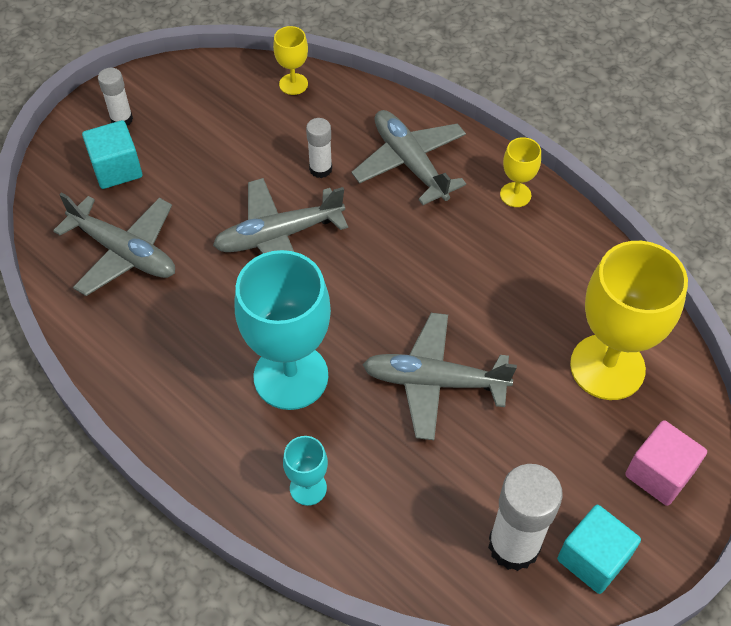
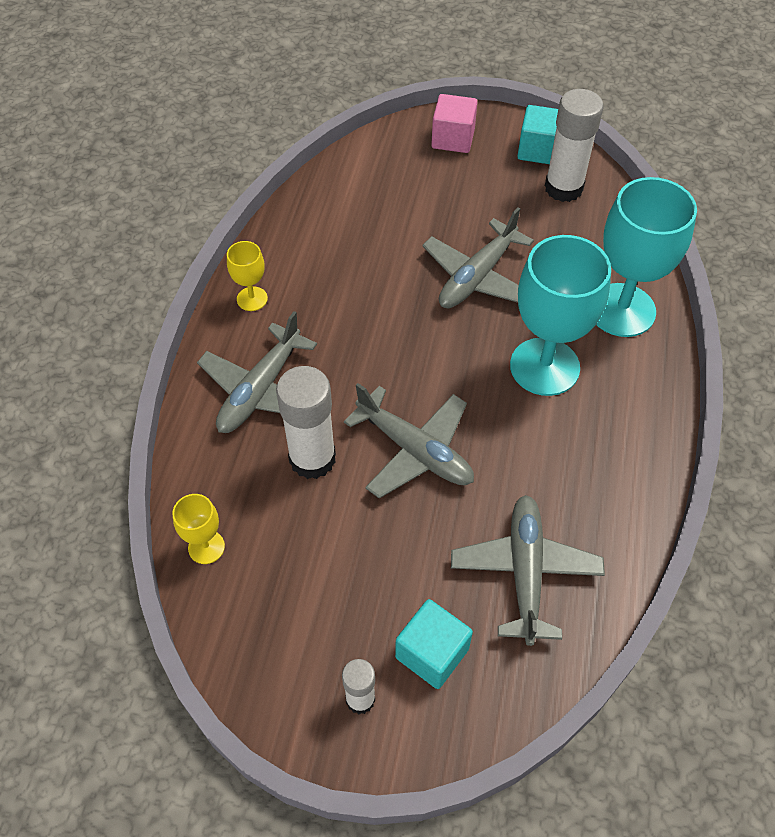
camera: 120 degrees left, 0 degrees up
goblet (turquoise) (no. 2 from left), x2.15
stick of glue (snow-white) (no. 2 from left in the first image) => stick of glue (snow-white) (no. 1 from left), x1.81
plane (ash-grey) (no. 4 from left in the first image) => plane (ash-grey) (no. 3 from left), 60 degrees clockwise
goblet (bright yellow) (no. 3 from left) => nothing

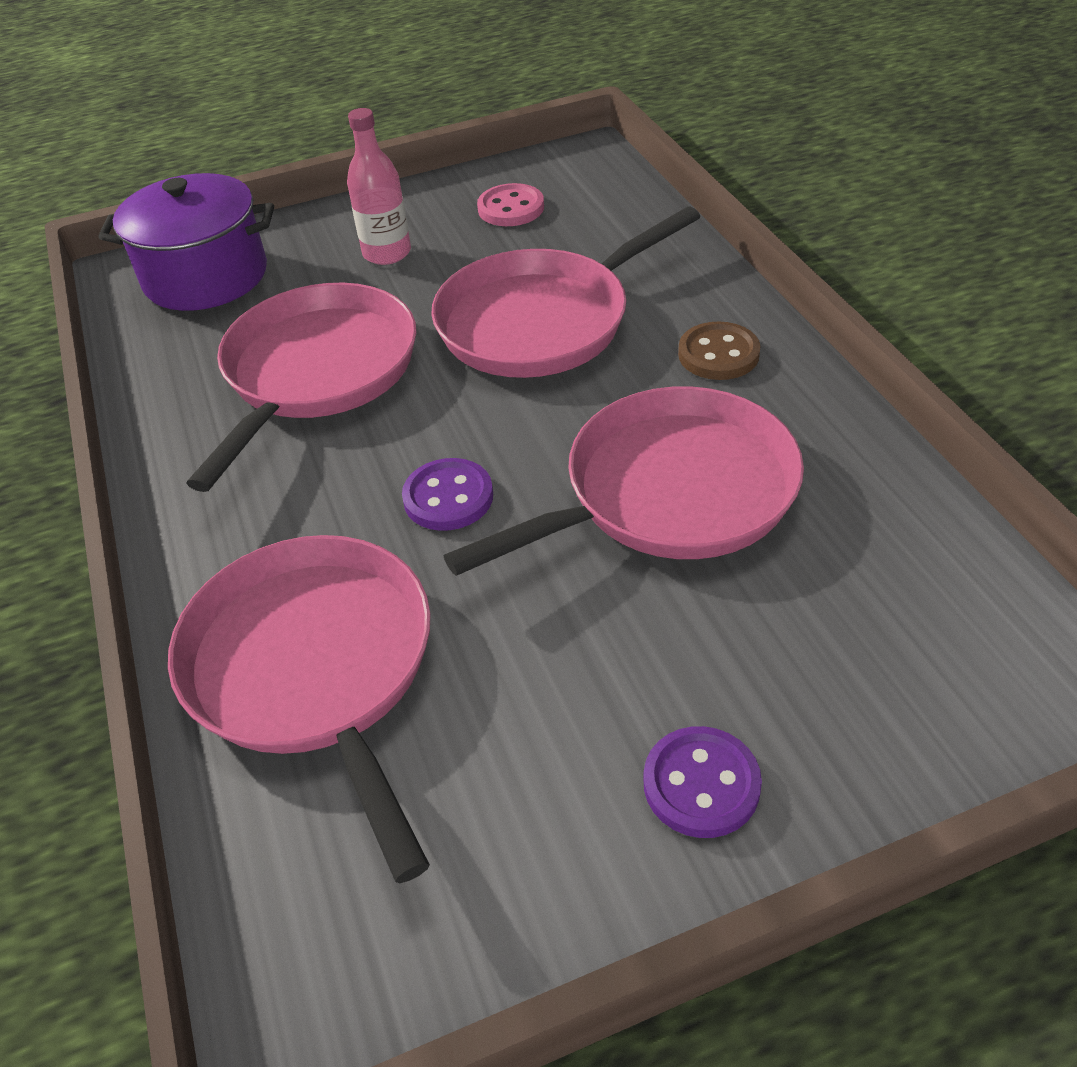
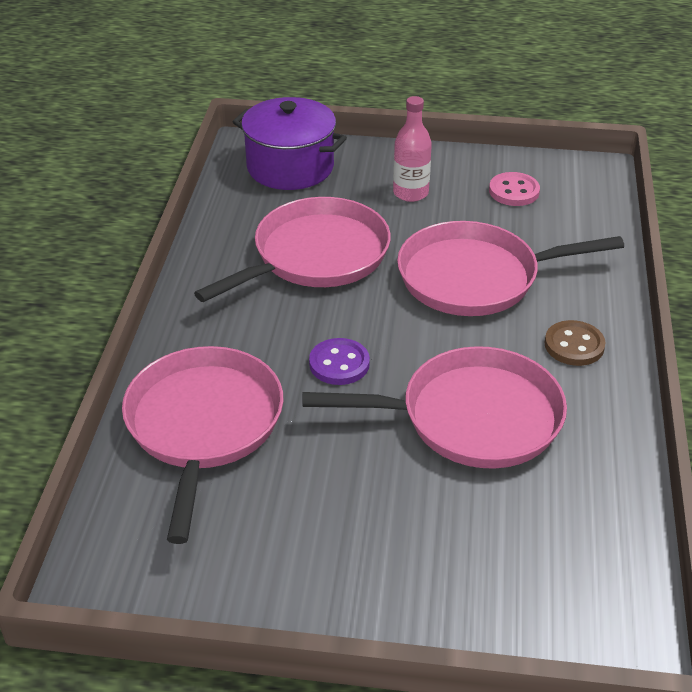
camera: 25 degrees right, 5 degrees down
button (violet) (no. 2 from left) => nothing

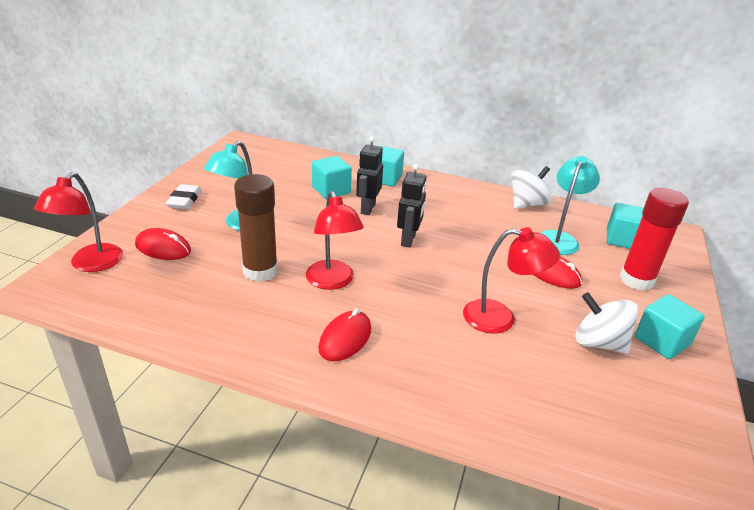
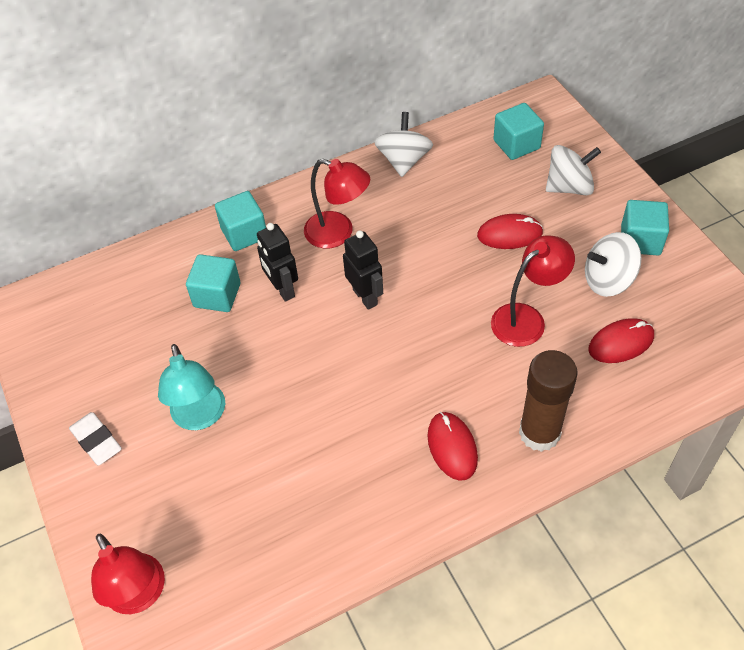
camera: 40 degrees left, 20 degrees up
mouse (red) (no. 1 from left in the first image) => mouse (red) (no. 3 from left), shifted
stick of glue (brown), shifted
reading lamp (red) (no. 2 from left), shifted
reading lamp (turquoise) (no. 2 from left) => nothing
stick of glue (red) => whirligig (snow-white) (no. 2 from left)

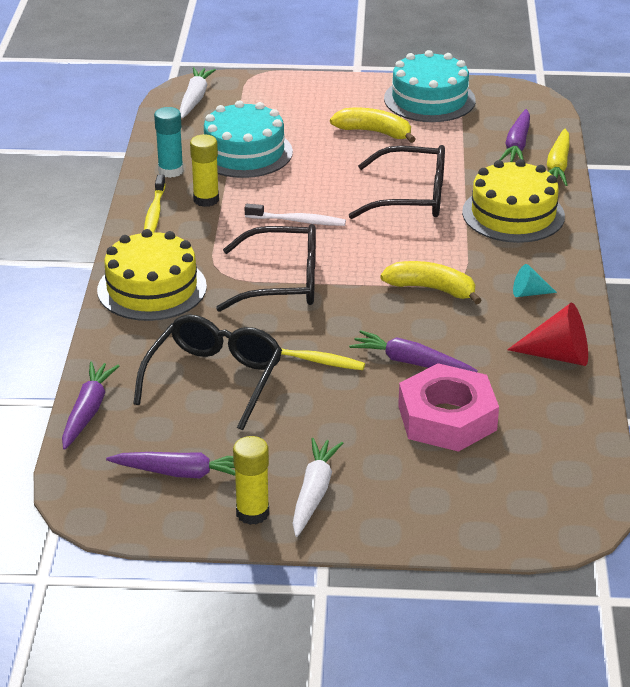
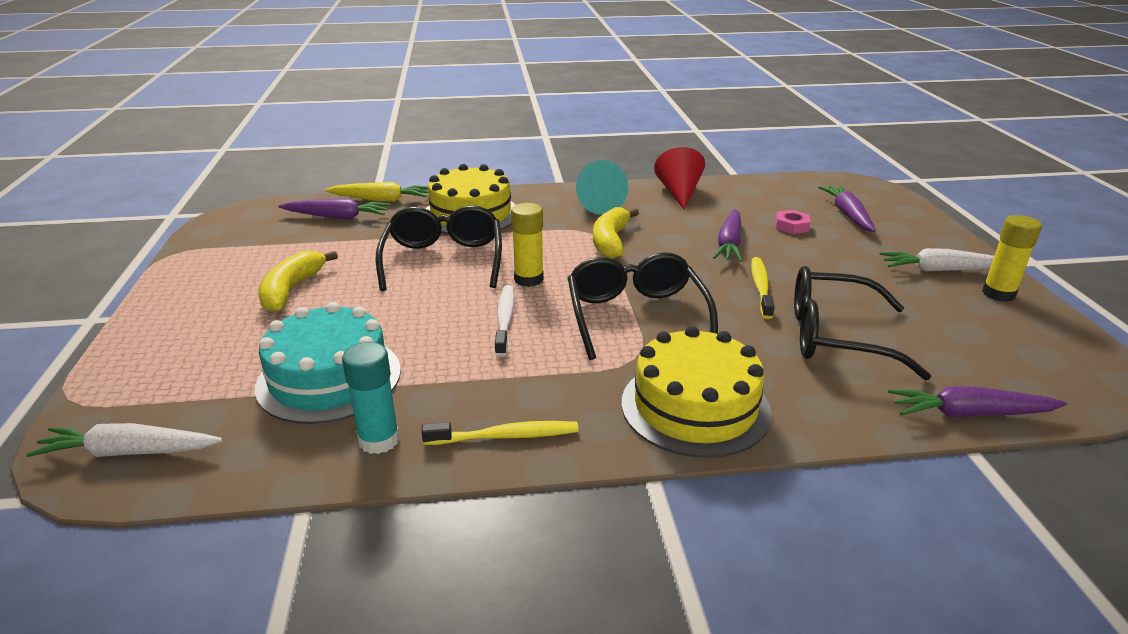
camera: 100 degrees left, 5 degrees down
root vegetable (violet) (no. 2 from left in the first image) => root vegetable (violet) (no. 3 from left), shifted
stick of glue (bright yellow) (no. 1 from left), shifted
gateau (turquoise) (no. 2 from left) => nothing
hexagon nut (rosy), x0.43
cone (turquoise), x1.75

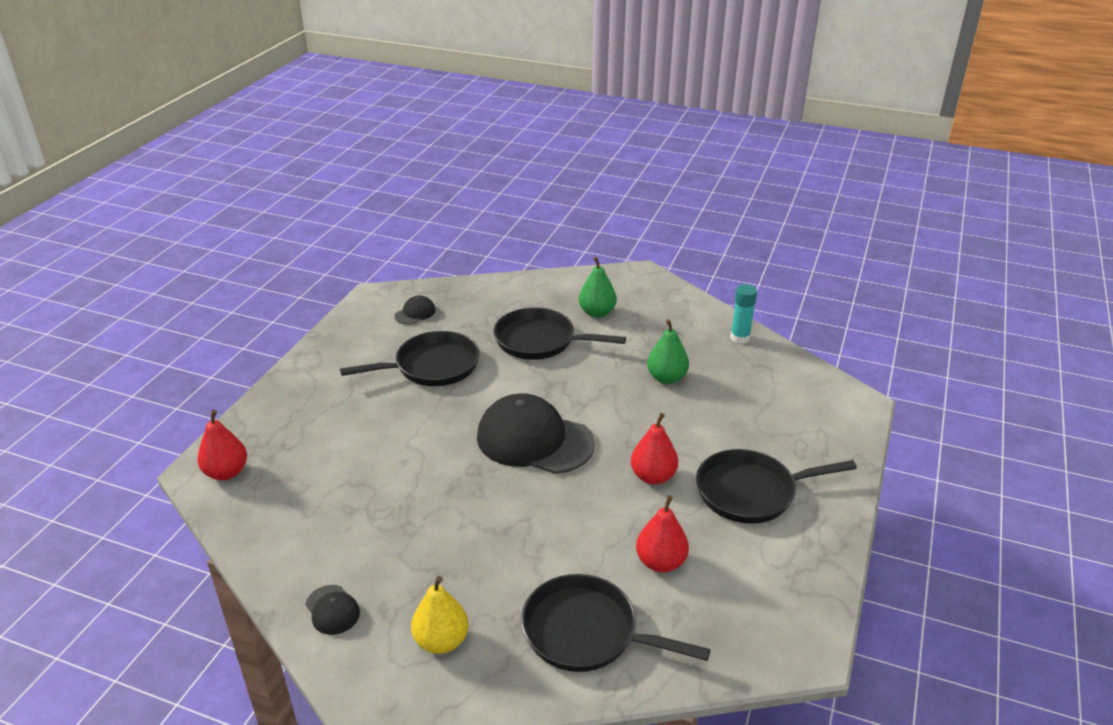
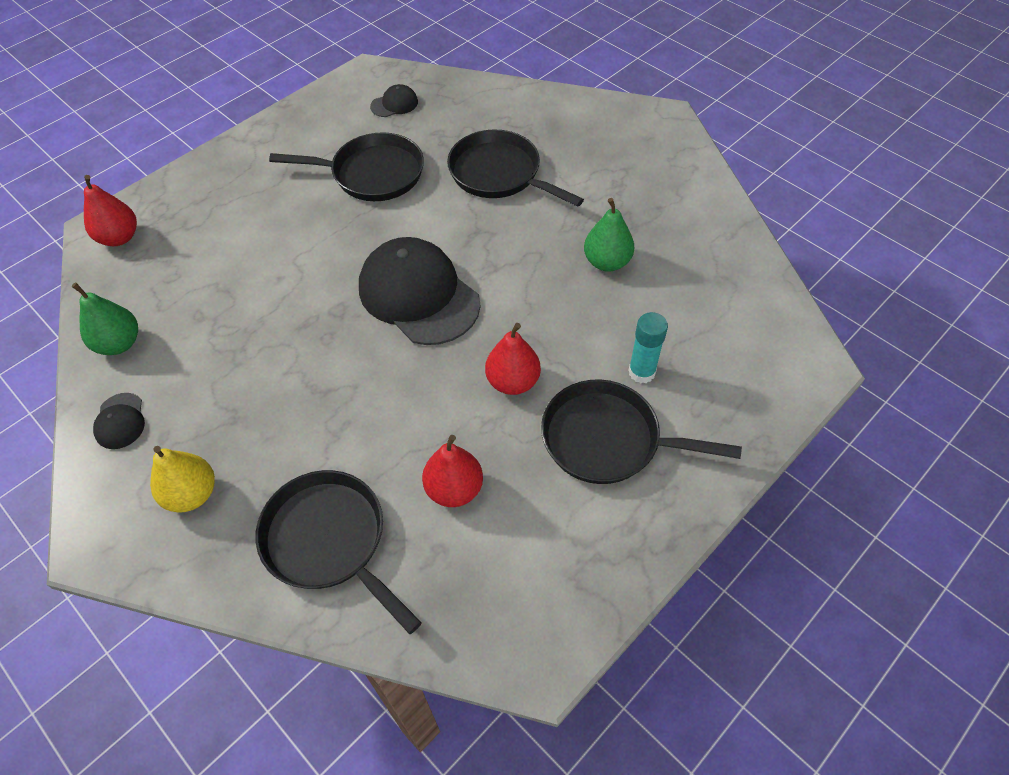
camera: 25 degrees right, 20 degrees up
pear (leaf-green) (no. 1 from left), shifted
stick of glue (turquoise), shifted

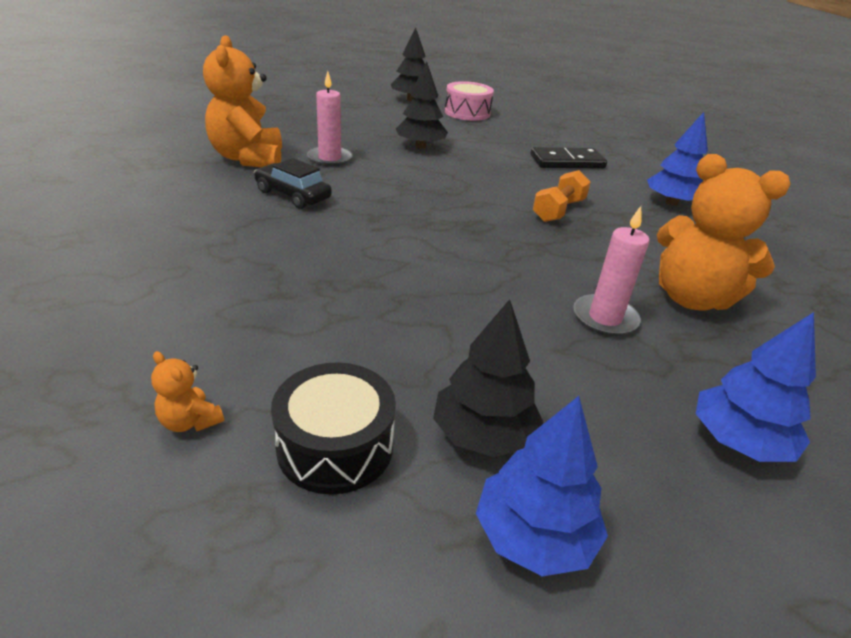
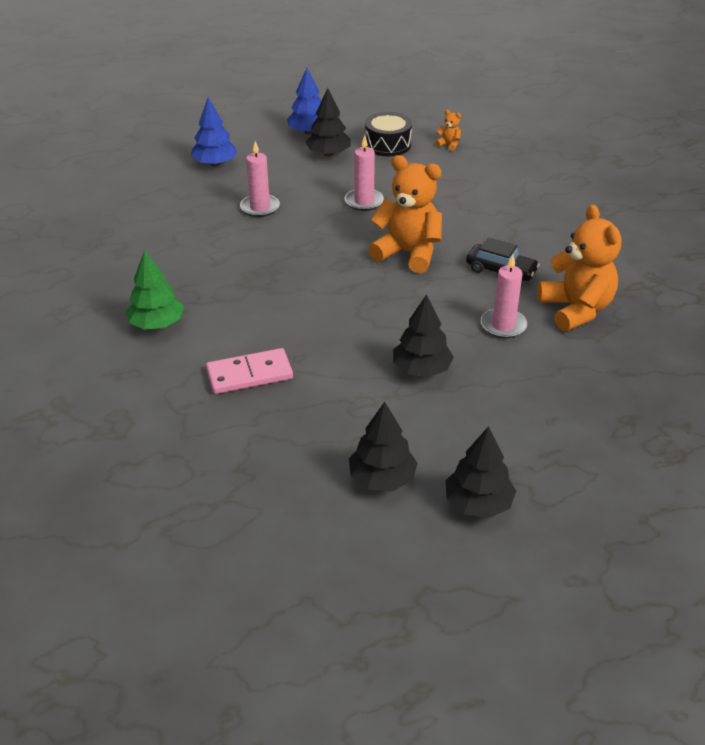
camera: 175 degrees right, 5 degrees up
drum (rosy) => tree (black) (no. 2 from left)
domino tile (black) => domino tile (rosy)
free weight (orange-coloured) => nothing
tree (cobalt) (no. 2 from left) => tree (leaf-green)
teddy (orange-coloured) (no. 3 from left in the first image) => teddy (orange-coloured) (no. 1 from left), shifted
nothing => pillar candle (rosy) (no. 2 from left)

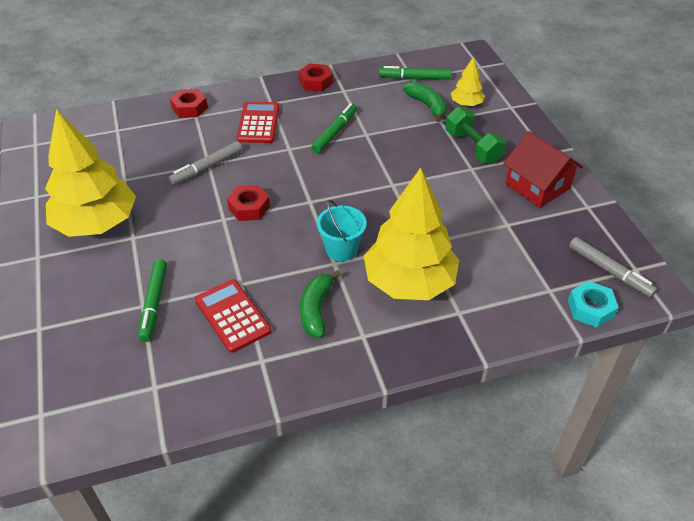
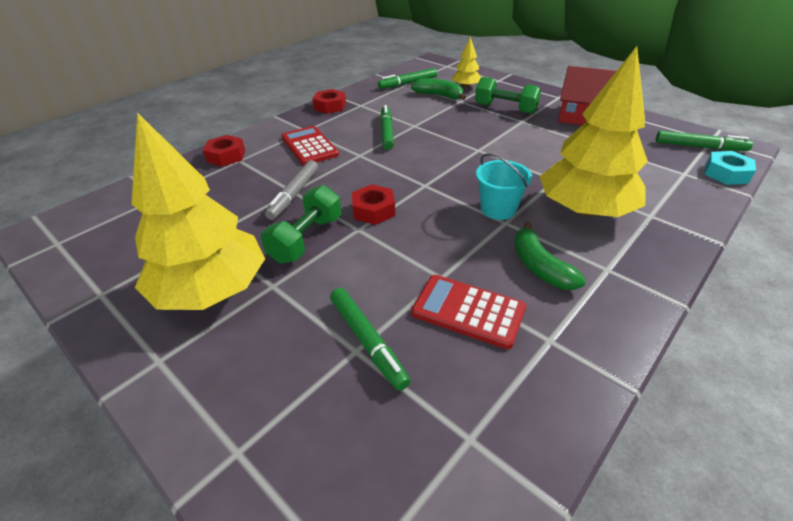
camera: 30 degrees left, 5 degrees down
felt pen (ash-grey) (no. 2 from left) => felt pen (leaf-green) (no. 4 from left)
nothing => free weight (leaf-green) (no. 1 from left)

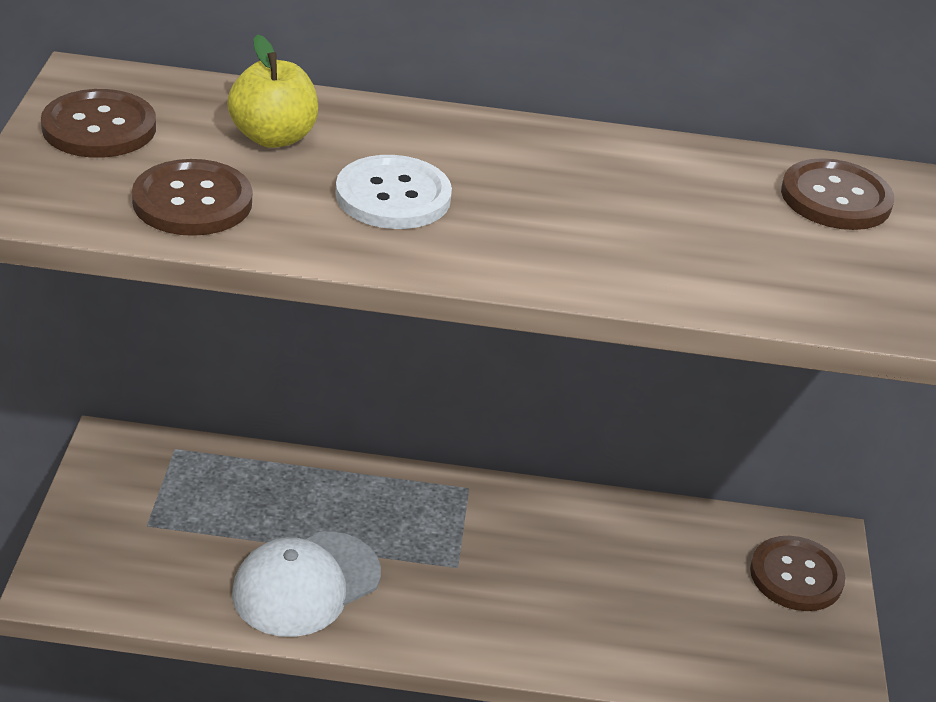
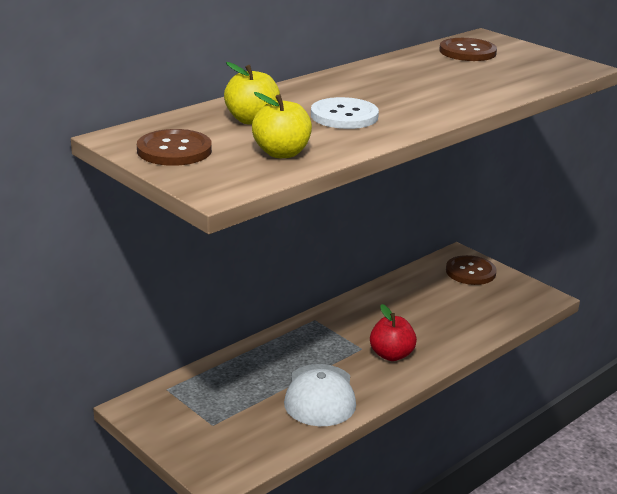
camera: 45 degrees left, 10 degrees down
button (brown) (no. 2 from left) => apple fruit (bright yellow) (no. 2 from left)
nothing => apple fruit (red)

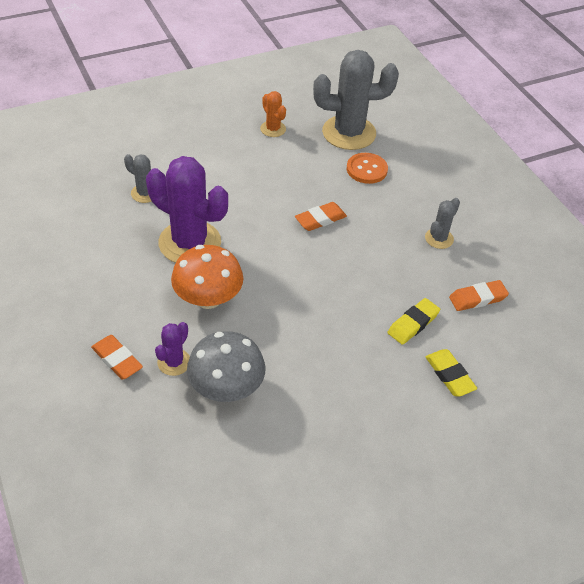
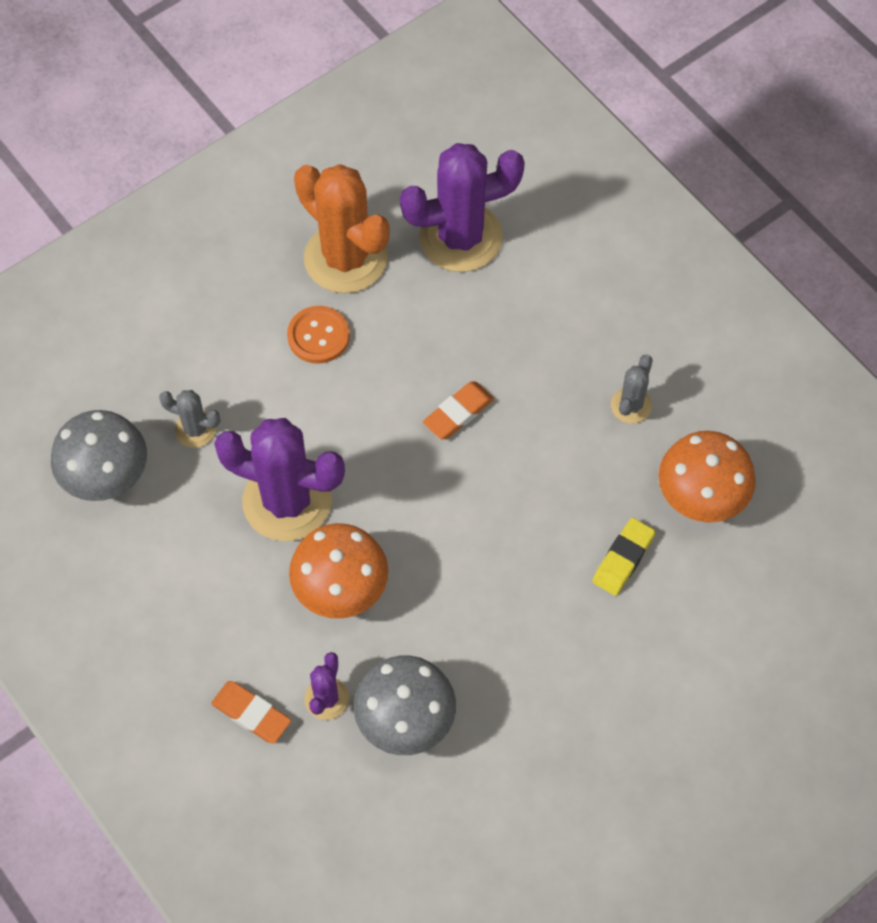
camera: 10 degrees left, 15 degrees up
cactus (orange-coloured), x2.11
cactus (ash-grey) (no. 2 from left) => cactus (violet) (no. 3 from left)
button (orange-coloured), shifted
gum eraser (bright yellow) (no. 2 from left) => nothing
gum eraser (orange-coloured) (no. 3 from left) => mushroom (orange-coloured) (no. 2 from left)
nothing => mushroom (ash-grey) (no. 1 from left)

